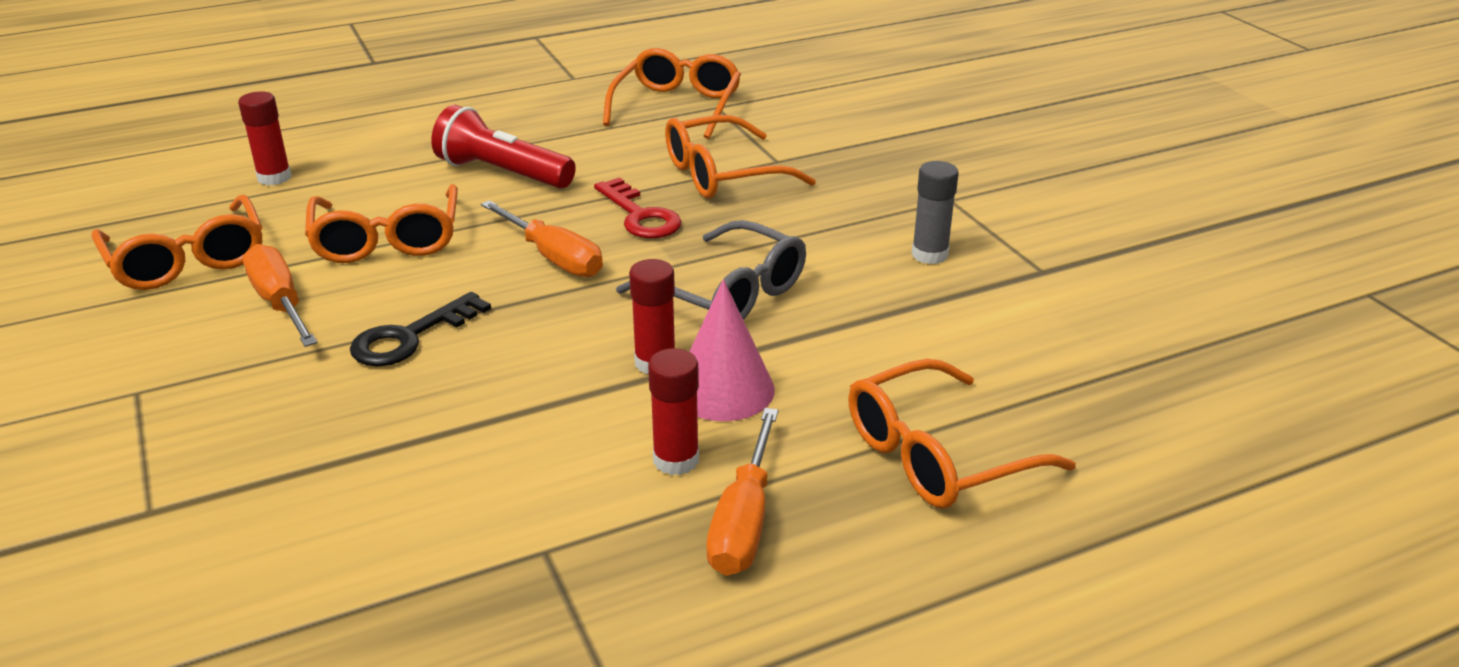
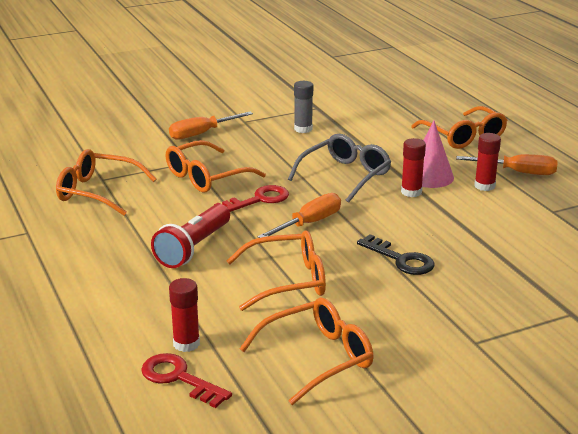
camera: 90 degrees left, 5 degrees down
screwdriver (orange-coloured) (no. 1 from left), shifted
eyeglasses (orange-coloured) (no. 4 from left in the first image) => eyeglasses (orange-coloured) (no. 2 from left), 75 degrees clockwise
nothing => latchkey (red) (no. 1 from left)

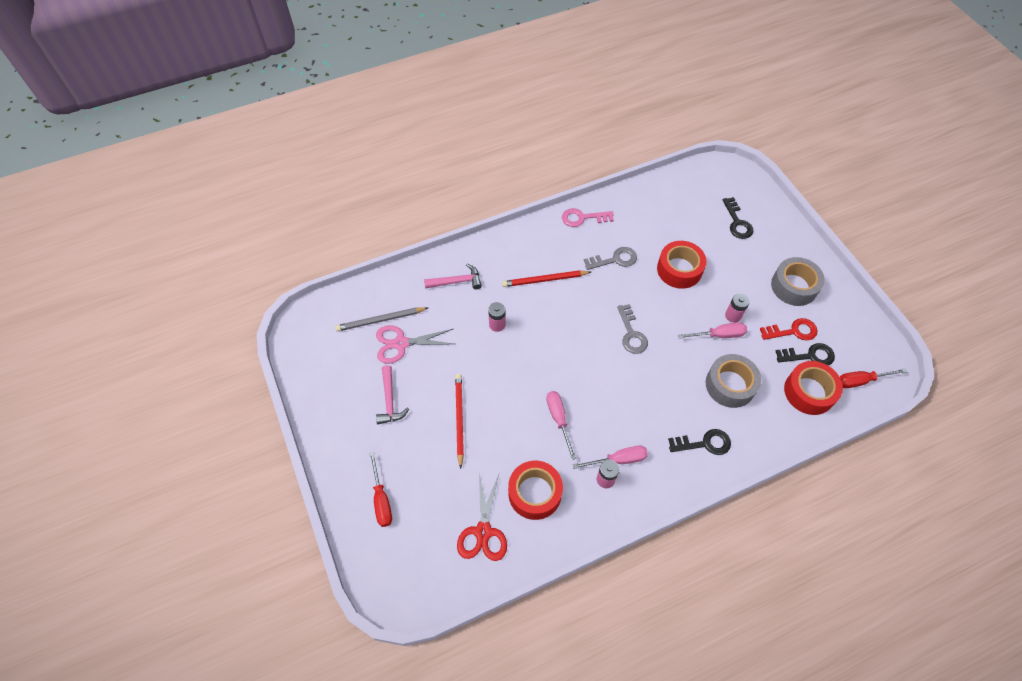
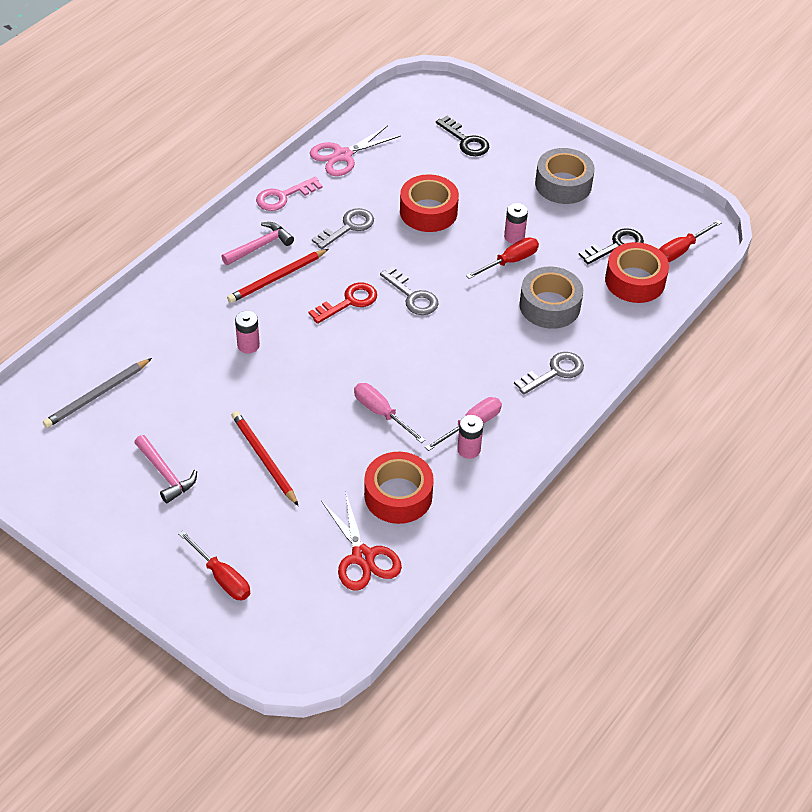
camera: 30 degrees left, 10 degrees down
shears (rosy), shifted
hammer (rosy) (no. 2 from left), shifted
latchkey (black) (no. 1 from left) => latchkey (ash-grey) (no. 3 from left)
screwdriver (rosy) (no. 3 from left) => screwdriver (red) (no. 2 from left)
latchkey (red), shifted

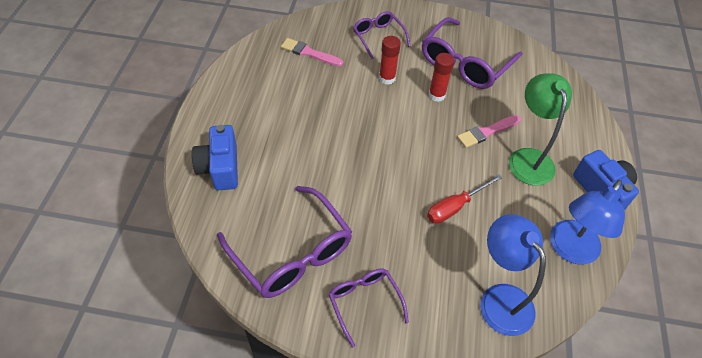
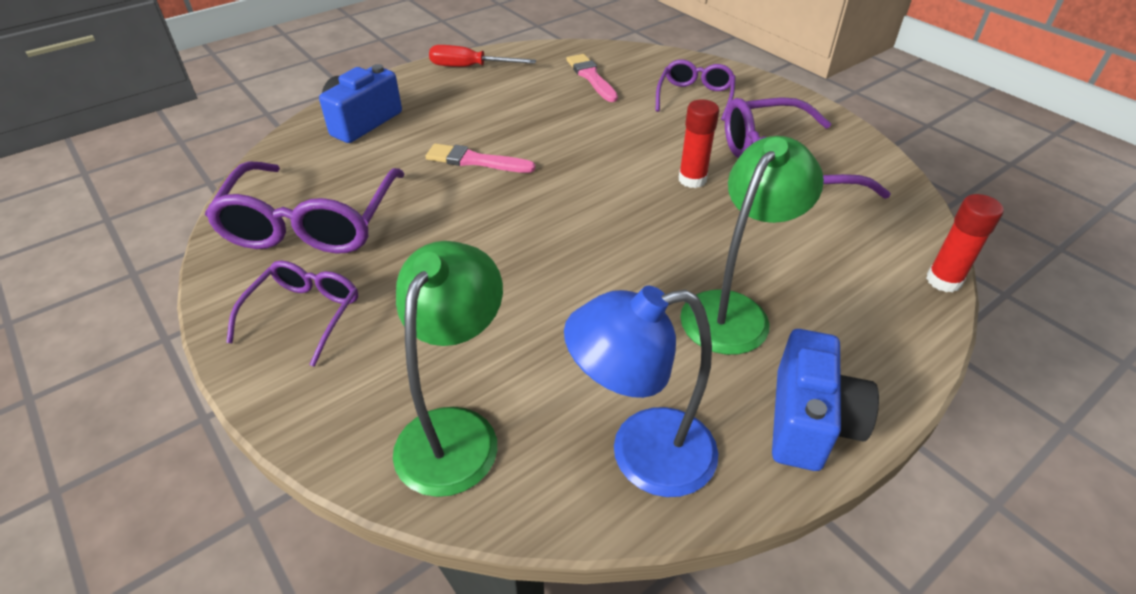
camera: 45 degrees right, 10 degrees down
stick of glue (red) (no. 1 from left in the first image) => stick of glue (red) (no. 2 from left), shifted
screwdriver (red), shifted
paint brush (rosy) (no. 2 from left in the first image) => paint brush (rosy) (no. 1 from left), shifted
reading lamp (cobalt) (no. 1 from left) => reading lamp (leaf-green) (no. 1 from left)

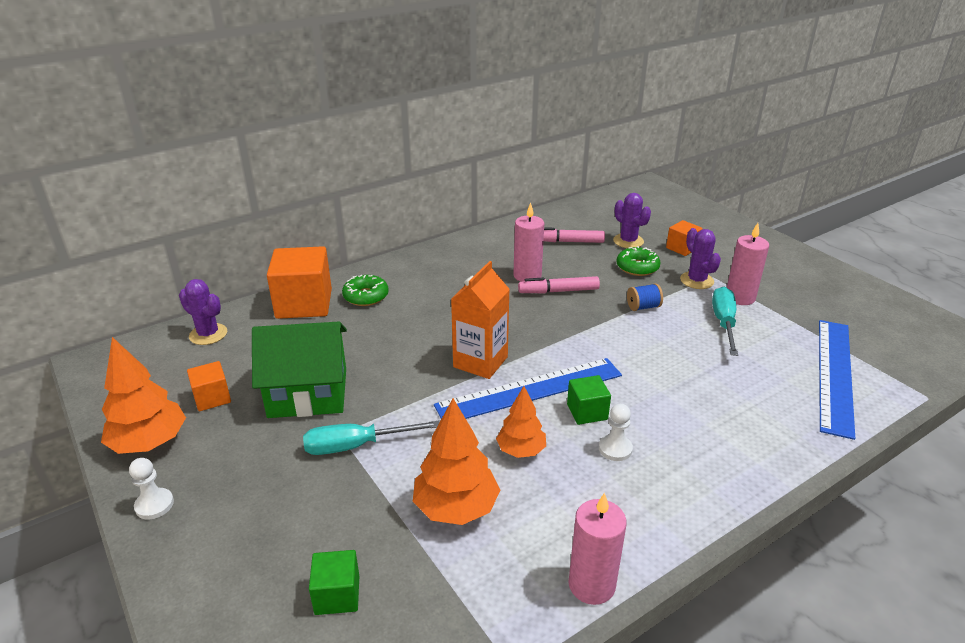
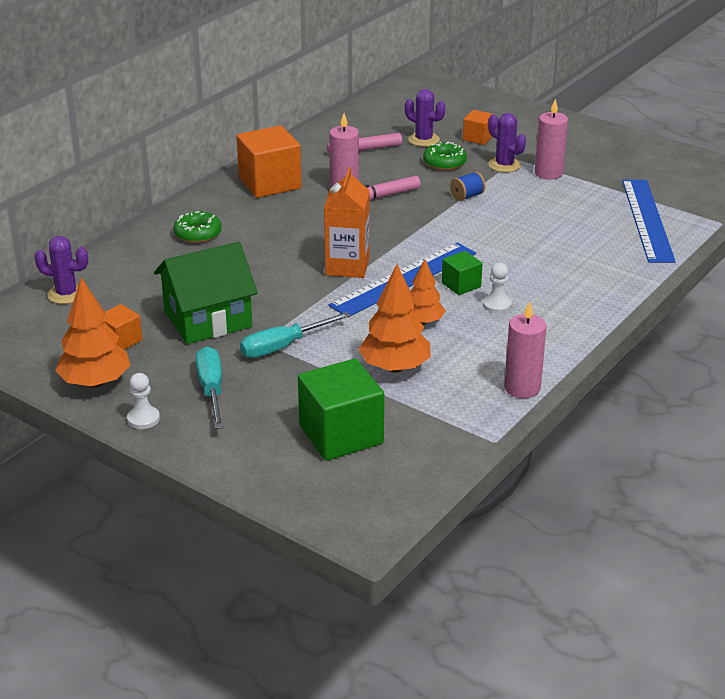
camera: 20 degrees left, 0 degrees up
cube (orange-coloured) (no. 2 from left), shifted
cube (leaf-green) (no. 1 from left), x1.92
screwdriver (turquoise) (no. 2 from left in the first image) => screwdriver (turquoise) (no. 1 from left), shifted

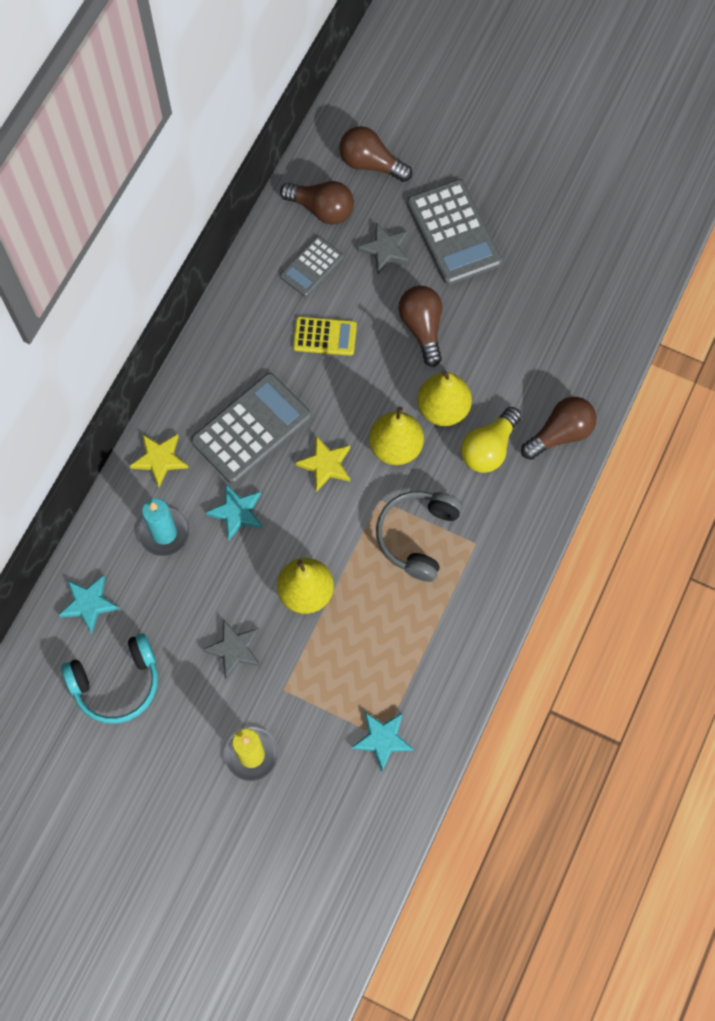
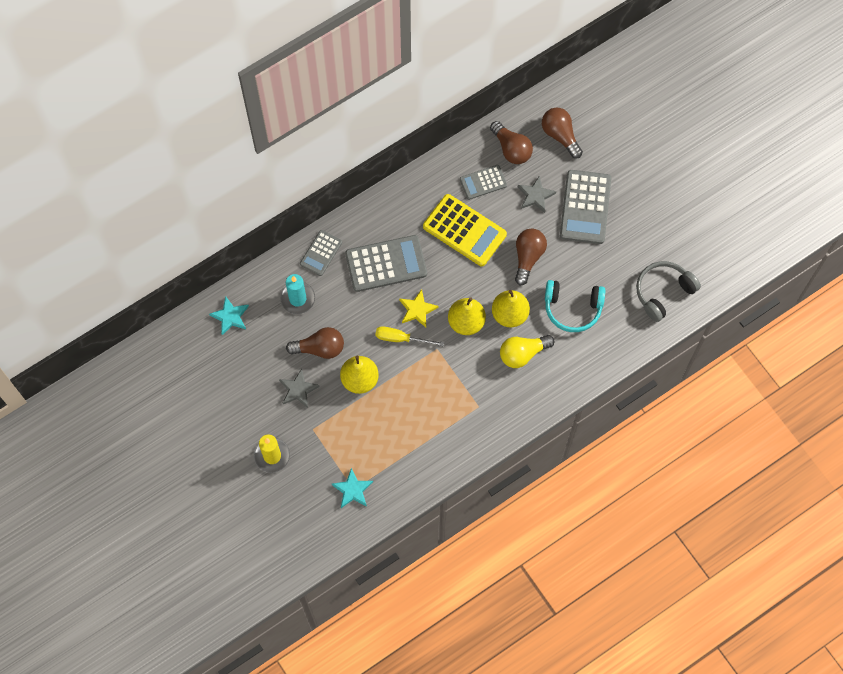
camera: 30 degrees right, 0 degrees up
over-ear headphones (turquoise), shifted
star (bright yellow) (no. 1 from left) => pocket calculator (ash-grey) (no. 1 from left)
star (turquoise) (no. 2 from left) => nothing
pocket calculator (bright yellow), x1.74
over-ear headphones (ash-grey), shifted
bulb (brown) (no. 4 from left in the first image) => bulb (brown) (no. 1 from left), shifted
nothing => screwdriver (bright yellow)

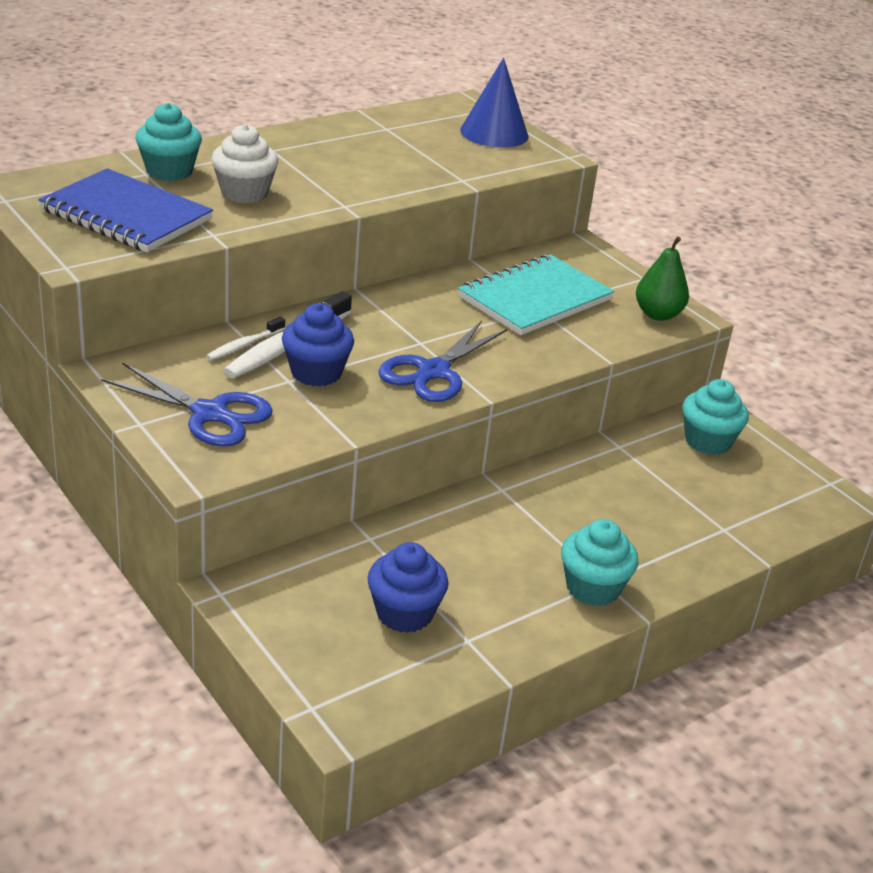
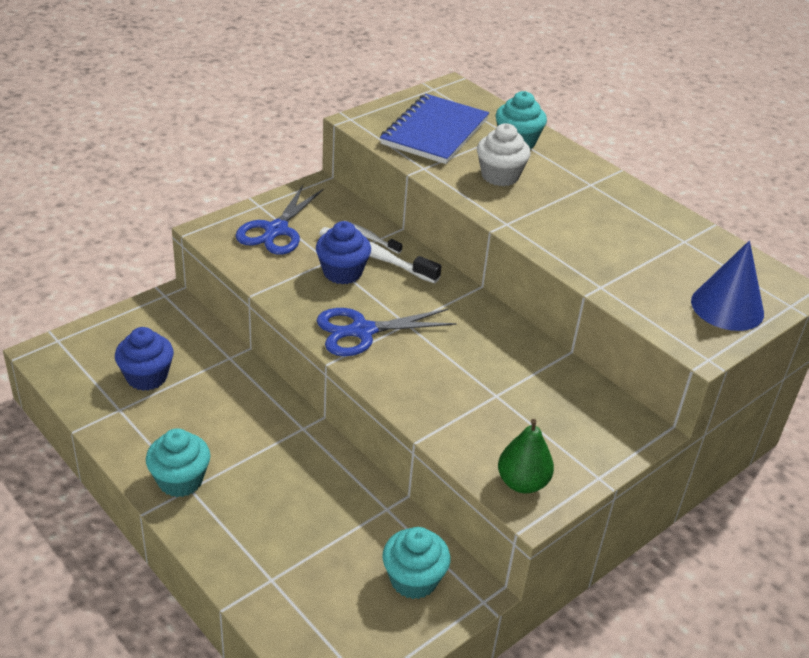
camera: 85 degrees right, 5 degrees up
shears (cobalt) (no. 2 from left), 45 degrees counterclockwise
exercise book (turquoise) => nothing

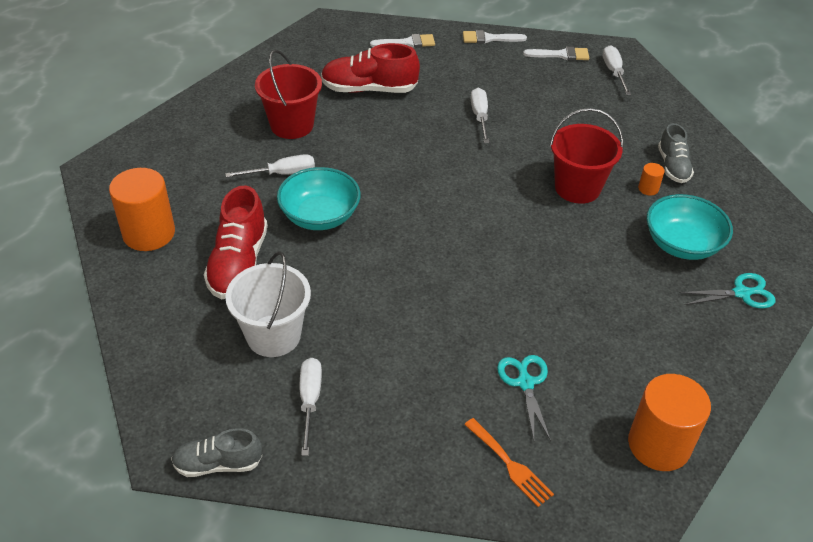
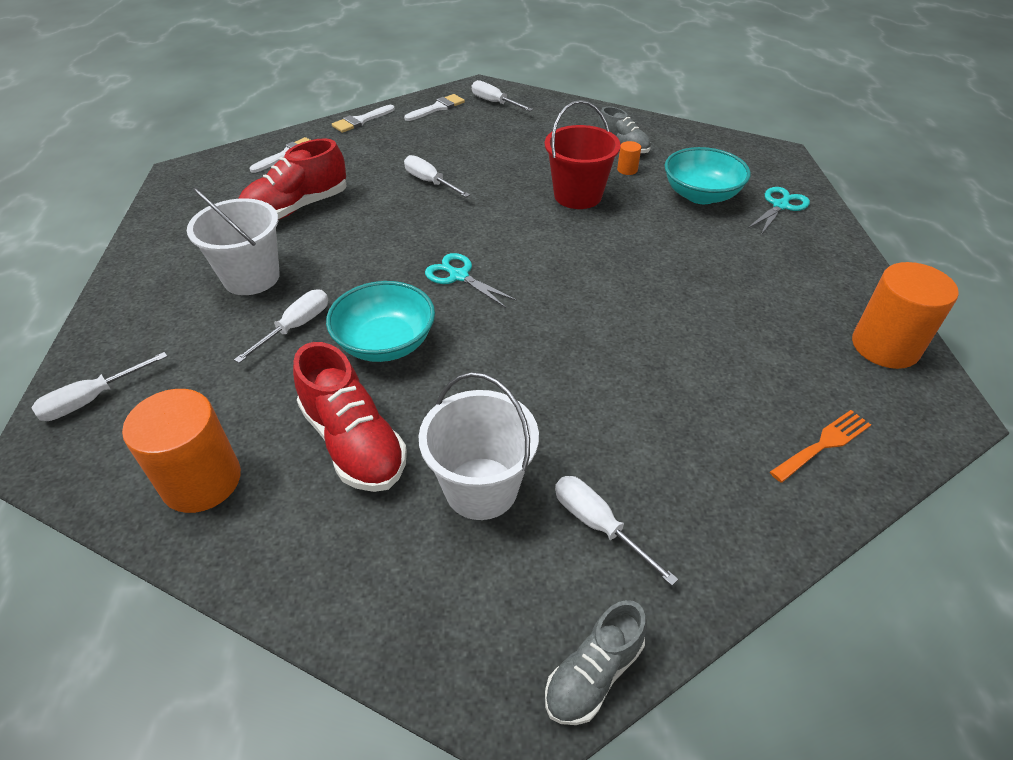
camera: 40 degrees left, 0 degrees up
pail (red) (no. 1 from left) => pail (snow-white) (no. 1 from left)
fork (orange-coloured), 45 degrees counterclockwise
shears (turquoise) (no. 1 from left), shifted
nothing => screwdriver (snow-white) (no. 1 from left)

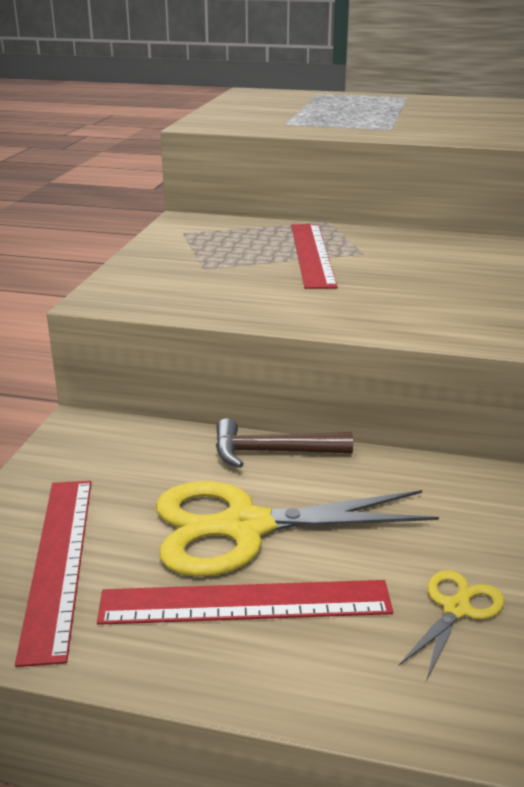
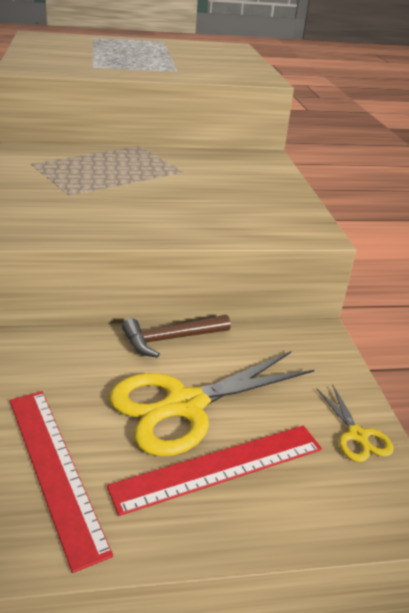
camera: 25 degrees left, 5 degrees up
straightedge (red) (no. 3 from left) => nothing
shears (bright yellow) (no. 2 from left), 150 degrees clockwise

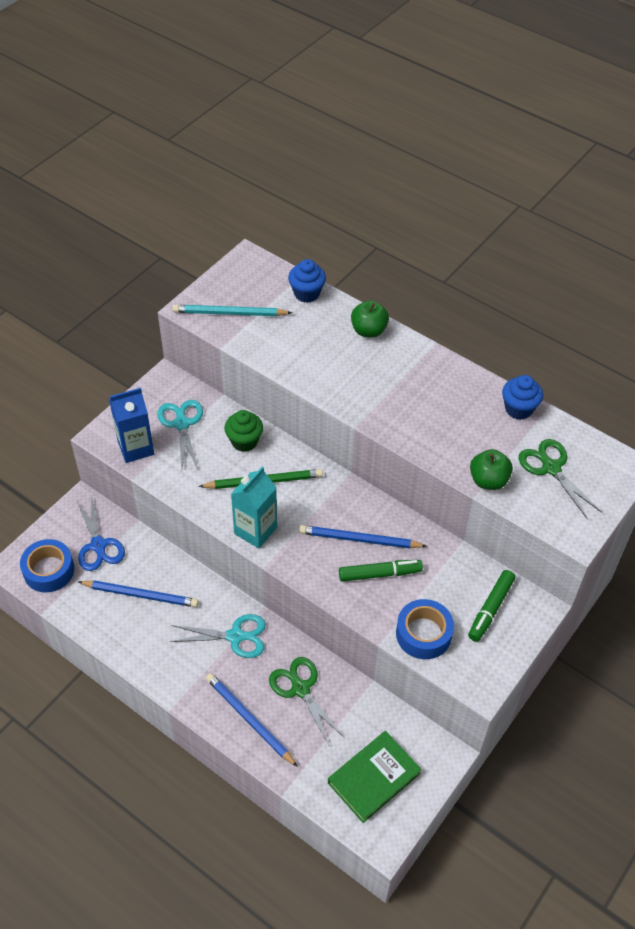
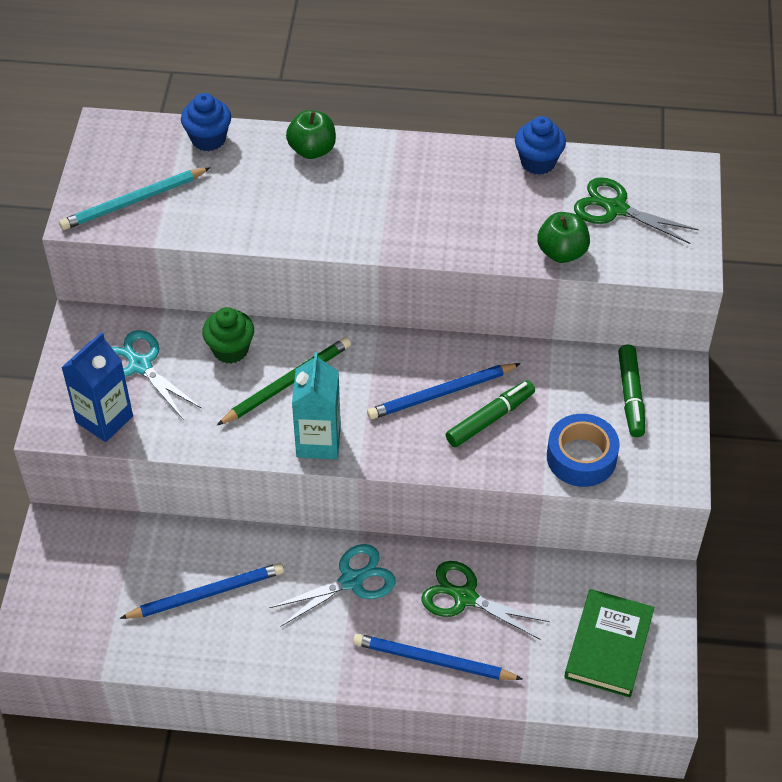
camera: 30 degrees left, 0 degrees up
sticky tape (cobalt) (no. 1 from left) => nothing
shears (cobalt) => nothing

